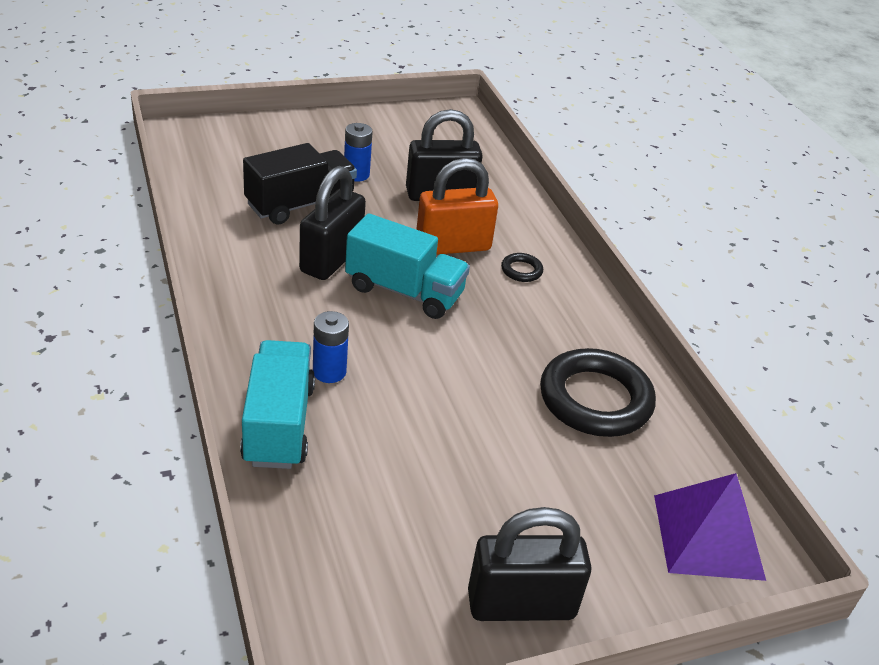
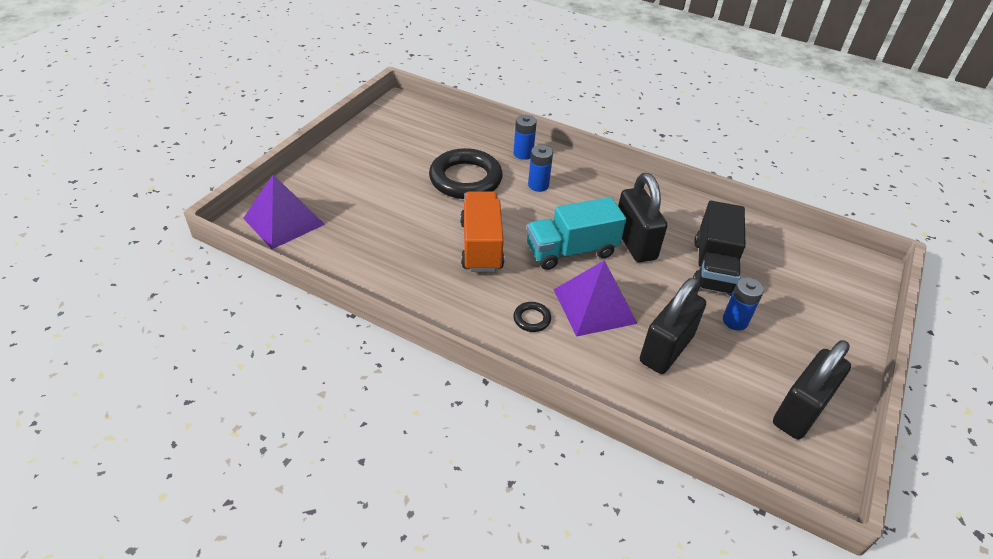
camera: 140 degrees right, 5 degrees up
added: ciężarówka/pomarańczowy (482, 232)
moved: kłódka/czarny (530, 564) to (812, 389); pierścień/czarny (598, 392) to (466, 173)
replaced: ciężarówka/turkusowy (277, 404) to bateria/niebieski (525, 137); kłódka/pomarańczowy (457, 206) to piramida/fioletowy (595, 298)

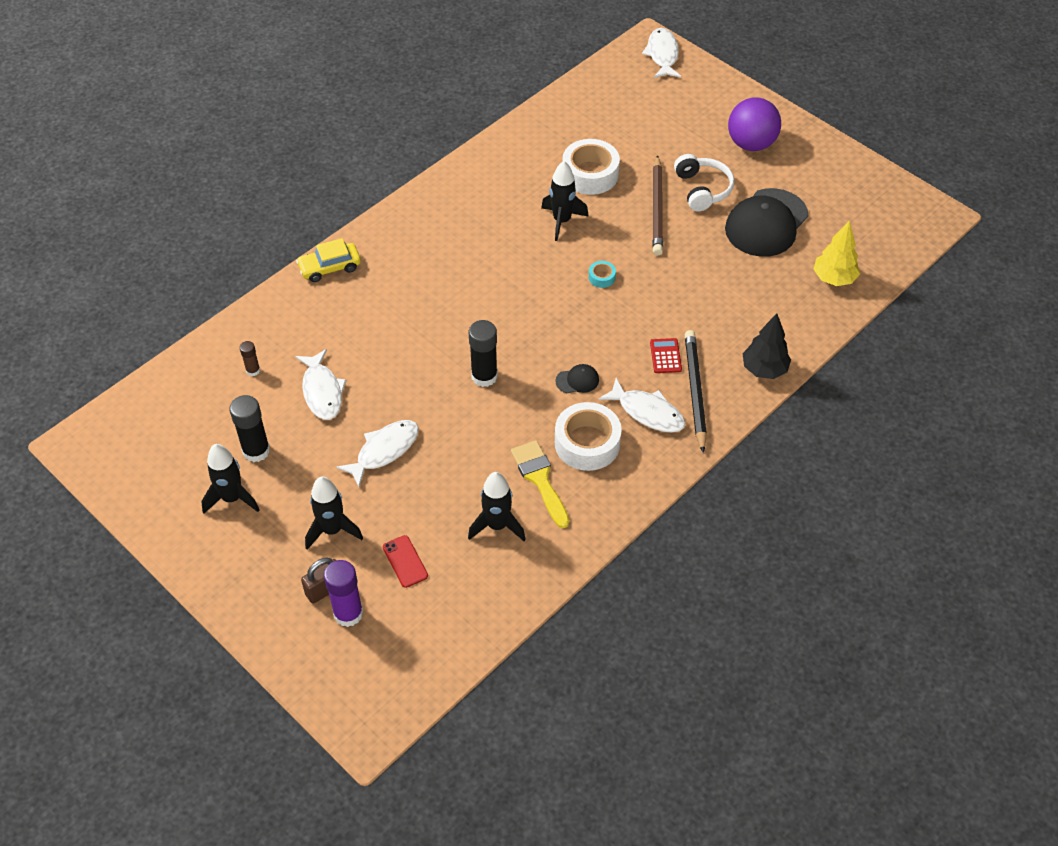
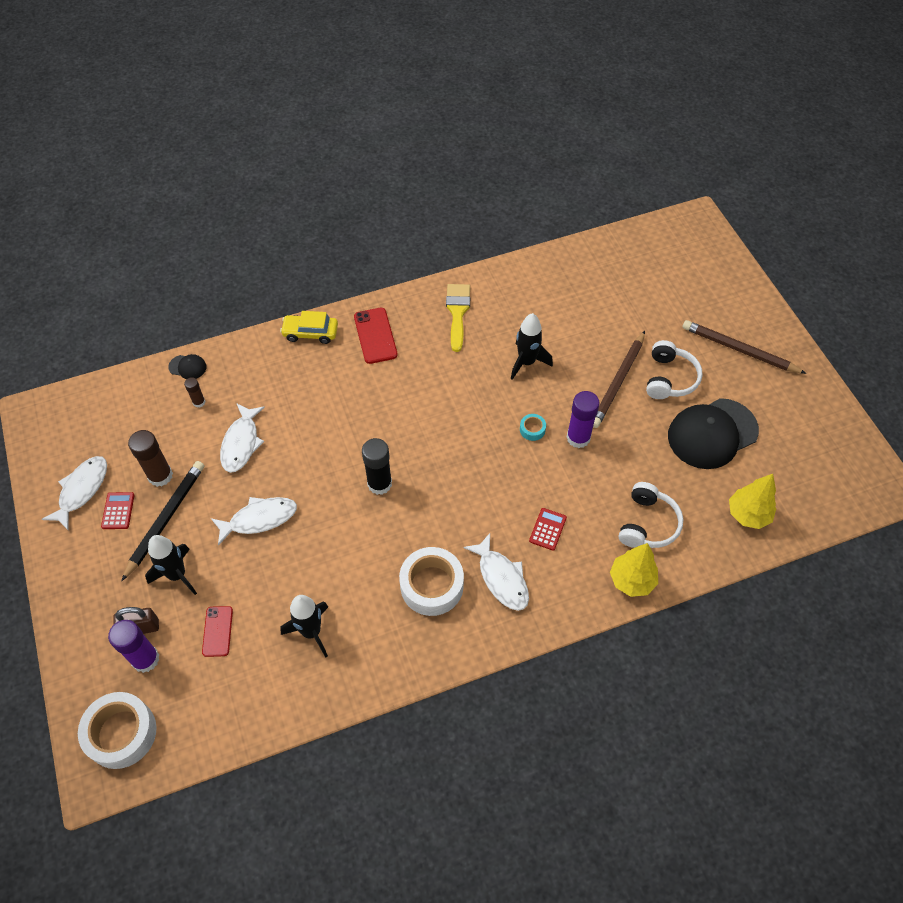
camera: 25 degrees right, 5 degrees up
added: telefon/czerwony (376, 336); klej w sztyfcie/fioletowy (583, 419); słuchawki/biały (651, 515)
moved: pędzel/żółty (540, 484) to (458, 318); czapka/czarny (577, 378) to (187, 366); taśma klejąca/biały (591, 167) to (117, 730); ryba/biały (661, 53) to (74, 493); ołówek/czarny (696, 391) to (163, 521)
replaced: rakieta/czarny (230, 478) to kalkulator/czerwony (118, 510); piłka/fioletowy (754, 124) to ołówek/brązowy (744, 347)
recoloured: klej w sztyfcie/czarny (249, 428) to klej w sztyfcie/brązowy (150, 458); drzewko/czarny (766, 346) to drzewko/żółty (634, 570)

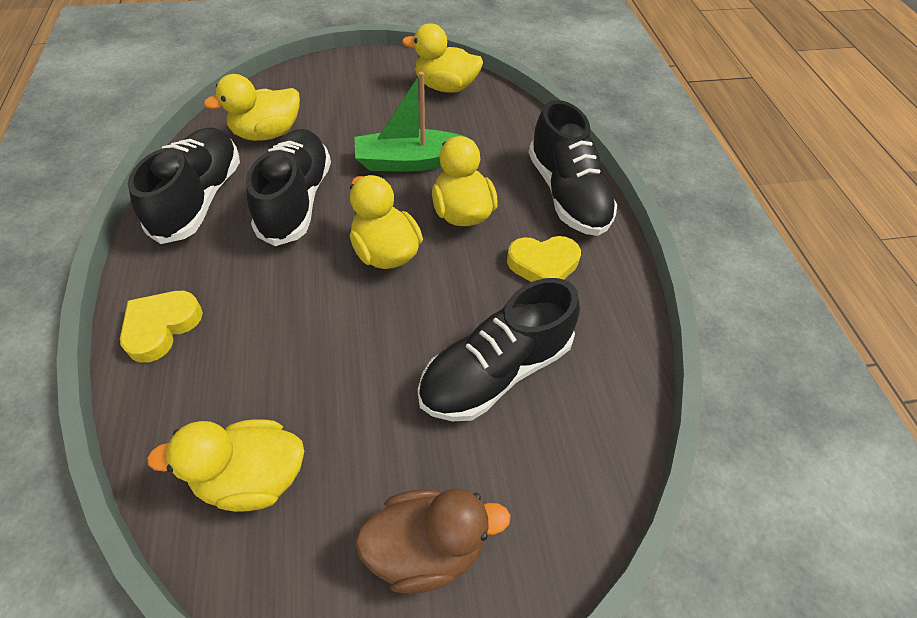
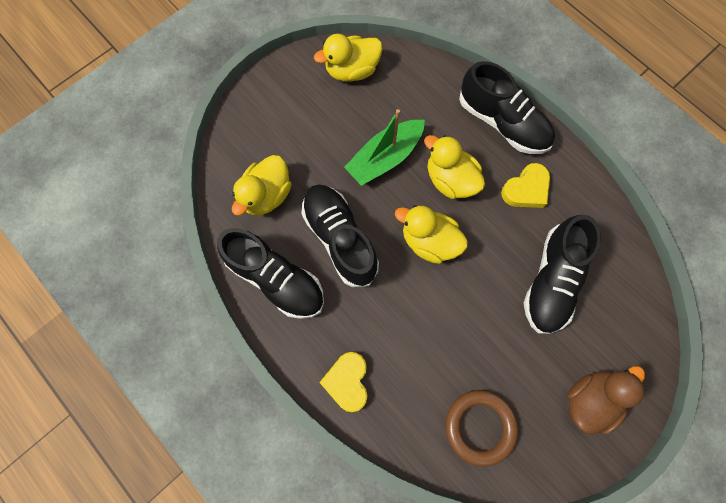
camera: 30 degrees left, 20 degrees up
replaced: kaczka/żółty (225, 465) to pierścień/brązowy (482, 428)
turned: but/czarny (184, 185) = (270, 273) 150 degrees clockwise

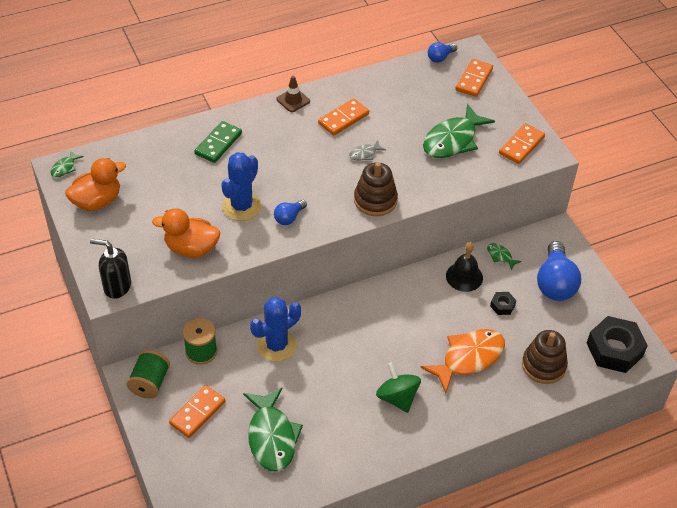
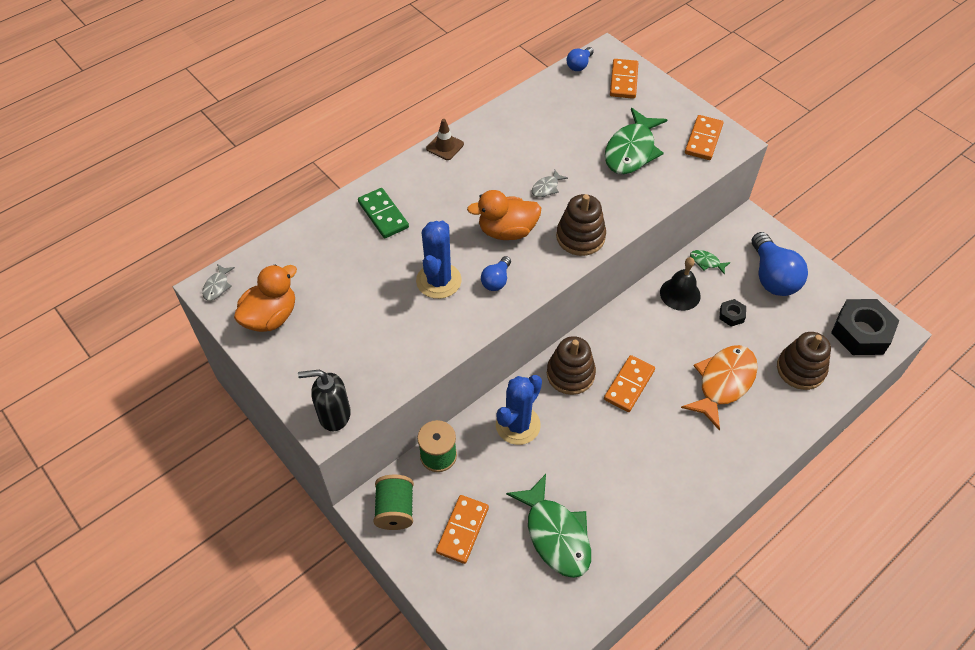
camera: 15 degrees left, 5 degrees up
removed: bączek/zielony (398, 387)
added: zabawka nakładanka/brązowy (571, 365)
moved: kaczka/pomarańczowy (186, 233) to (504, 215); kostka domina/pomarańczowy (343, 117) to (629, 383)
recoloured: ryba/zielony (67, 164) to ryba/szary (218, 282)
turned: kostka domina/zielony (218, 142) = (383, 213) 45 degrees counterclockwise

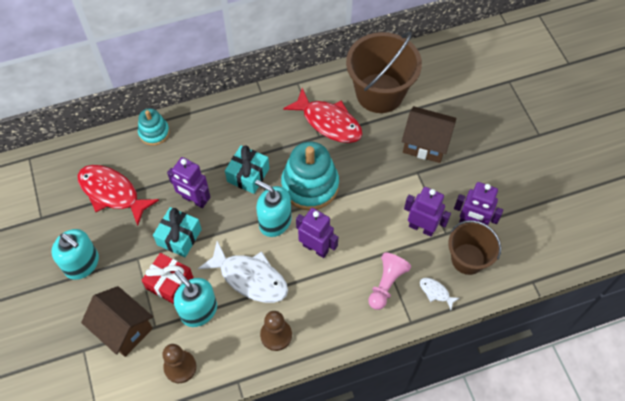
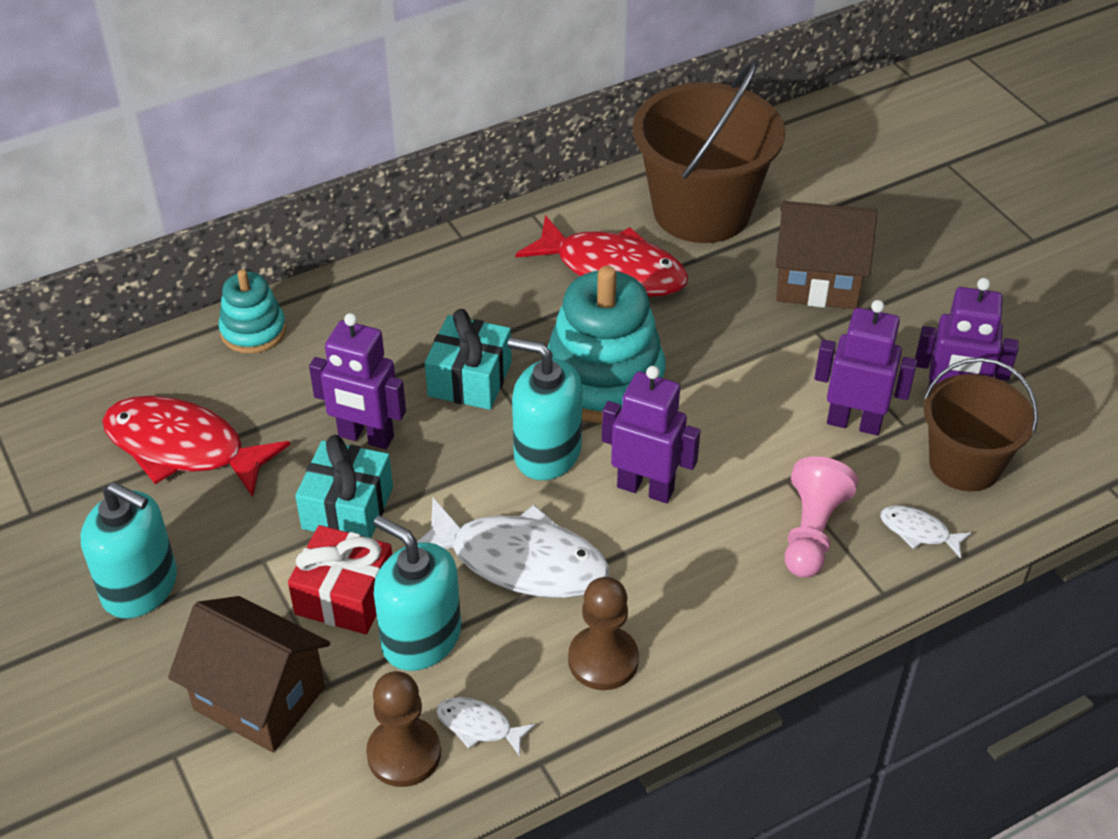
camera: 10 degrees left, 15 degrees down
added: ryba/biały (485, 726)

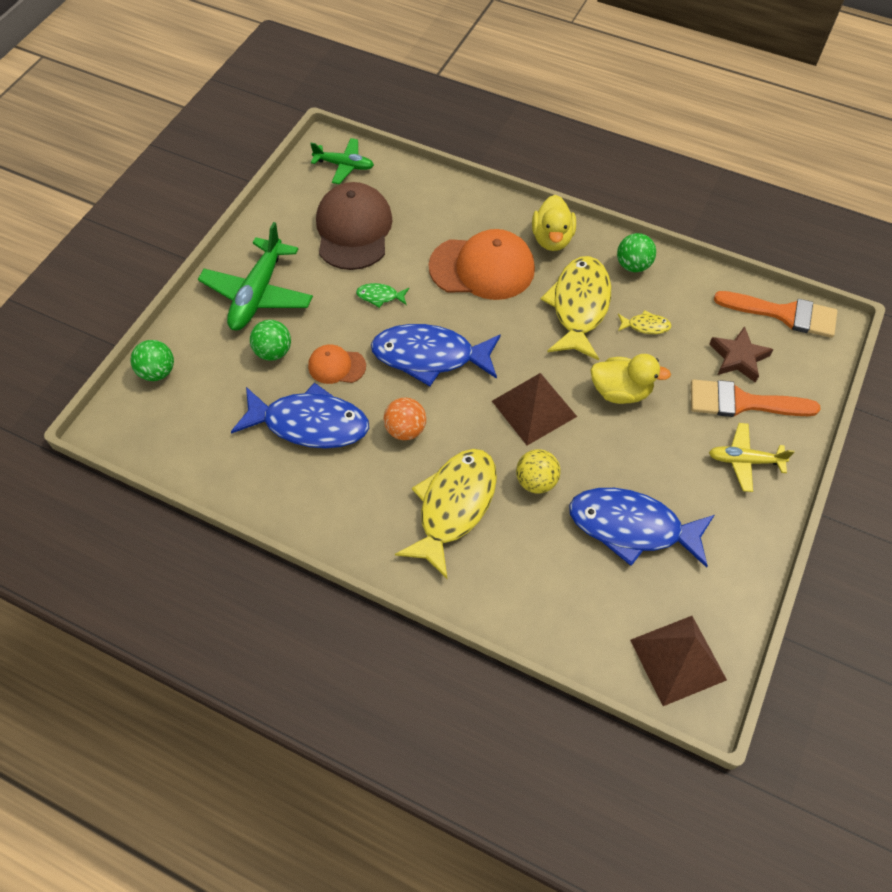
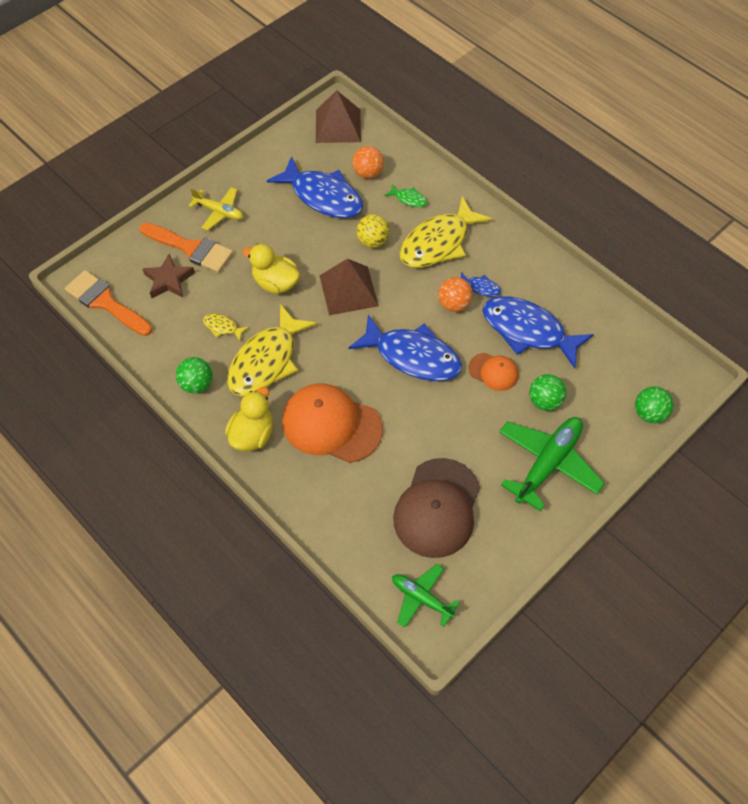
camera: 160 degrees left, 0 degrees up
added: piłka/pomarańczowy (368, 162); ryba/niebieski (481, 284)
moved: ryba/zielony (382, 295) to (406, 195)

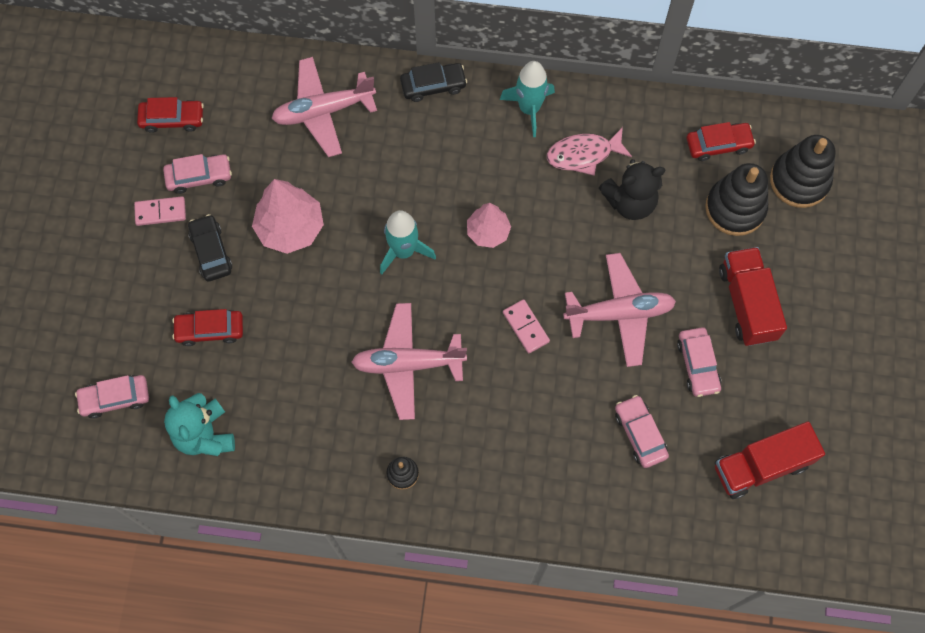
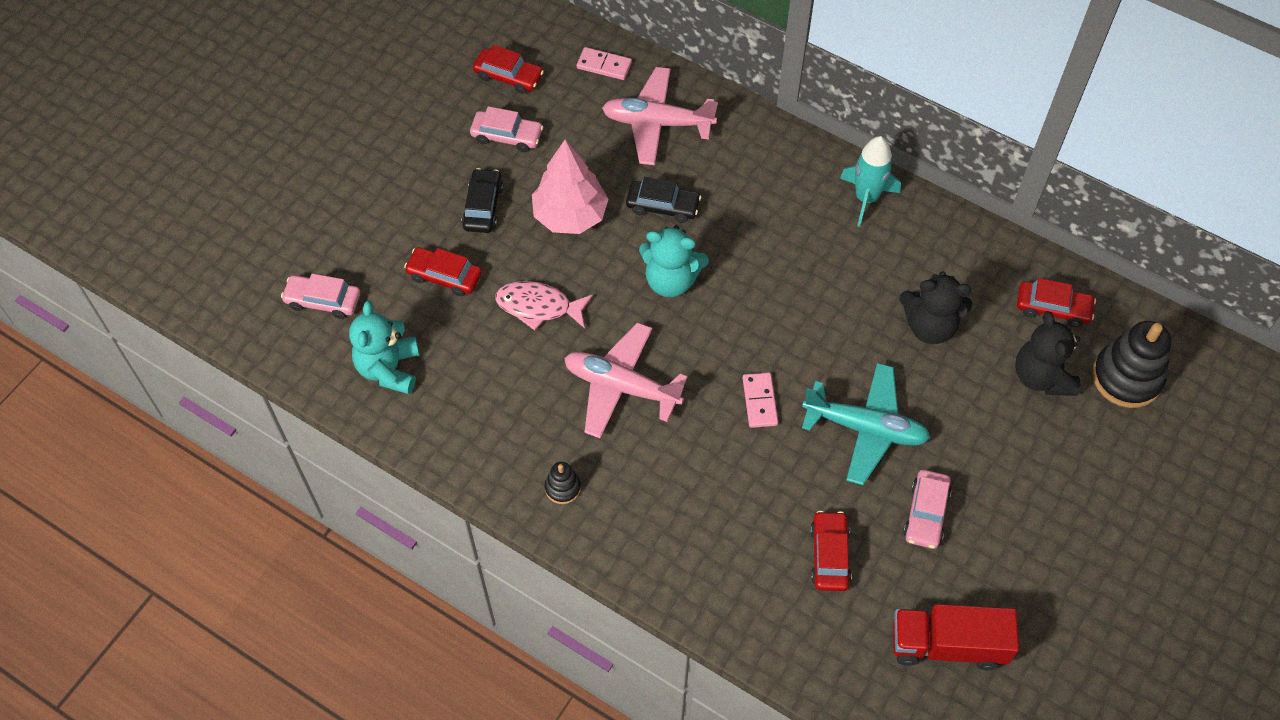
camera: 25 degrees right, 10 degrees down
removed: drzewko/różowy (489, 225); ciężarówka/czerwony (753, 296)
moved: kostka domina/różowy (160, 211) to (604, 63); samochód/czarny (433, 82) to (663, 200); ryba/różowy (589, 151) to (544, 306)
replaced: rakieta/turkusowy (408, 242) to miś/turkusowy (674, 261); zabawka nakładanka/czarny (736, 199) to miś/czarny (1048, 353)
recoloured: samolot/różowy (619, 310) to samolot/turkusowy (866, 424); samochód/różowy (642, 431) to samochód/czerwony (831, 551)

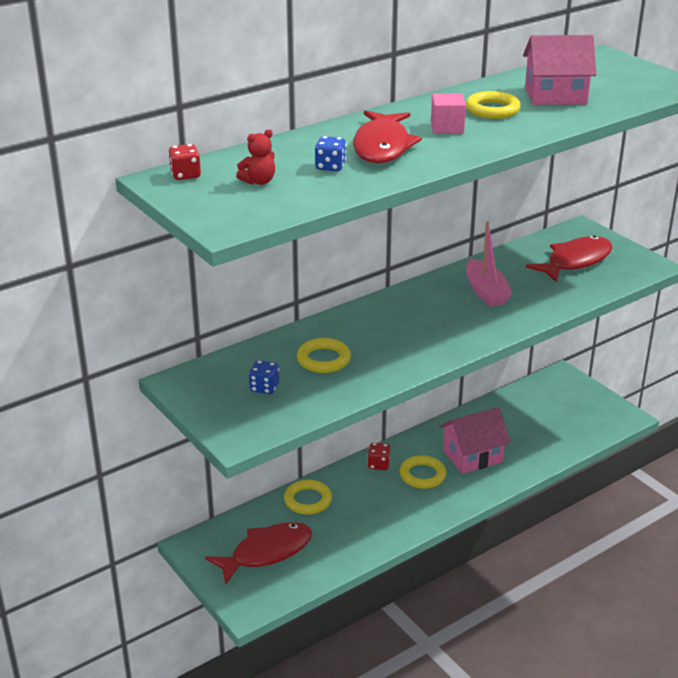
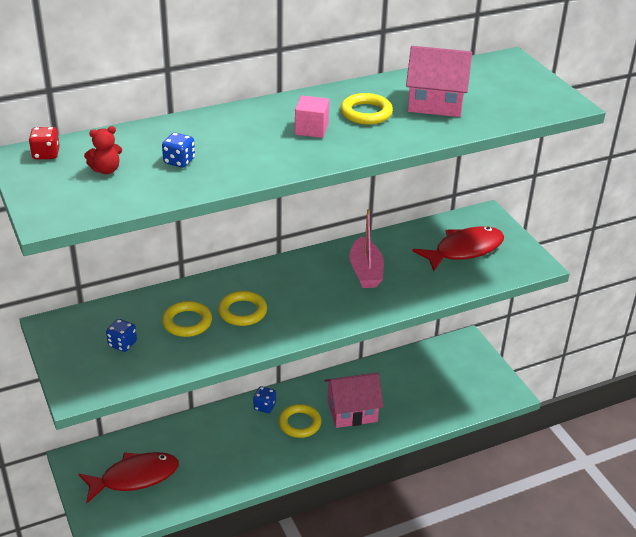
camera: 10 degrees right, 5 degrees up
removed: ryba/czerwony (387, 136)
moved: pierścień/żółty (308, 497) to (242, 308)
recoloured: kostka do gry/czerwony (378, 456) to kostka do gry/niebieski (264, 399)

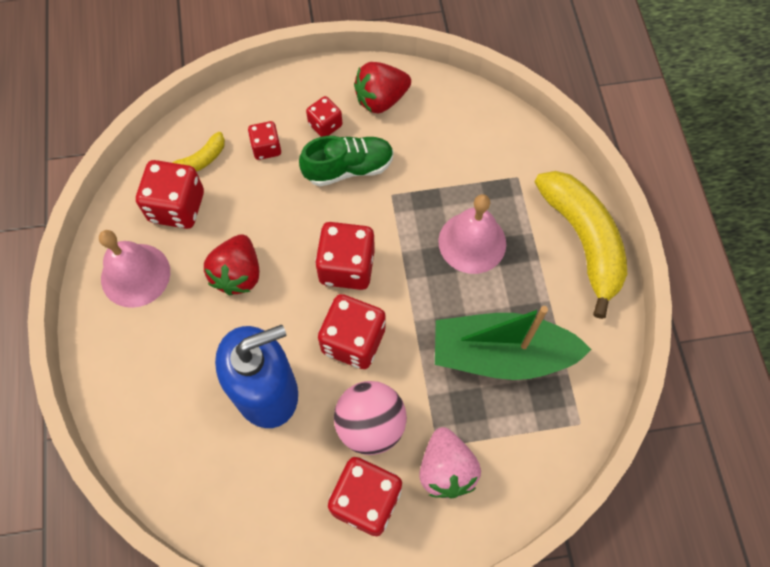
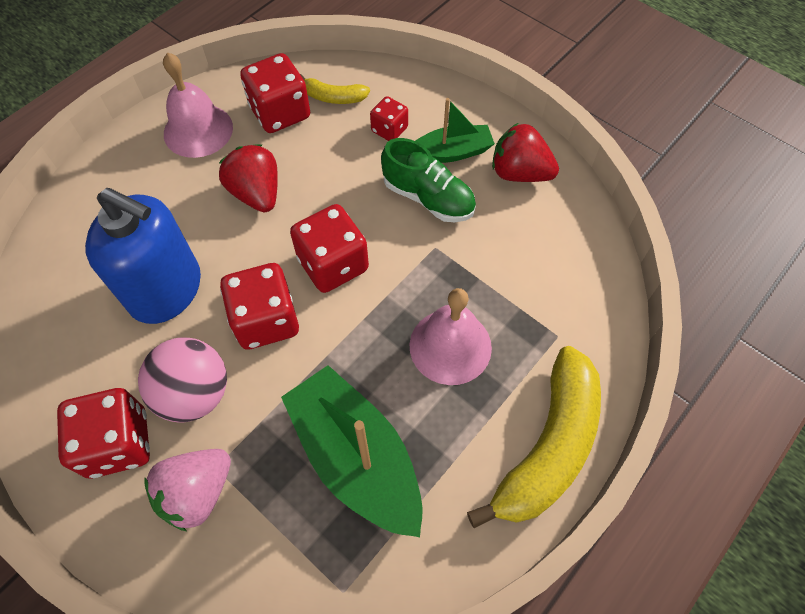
camera: 50 degrees right, 5 degrees down
replaced: kostka do gry/czerwony (324, 116) to łódka/zielony (455, 130)
turned: truskawka/czerwony (231, 264) = (248, 178) 90 degrees clockwise

